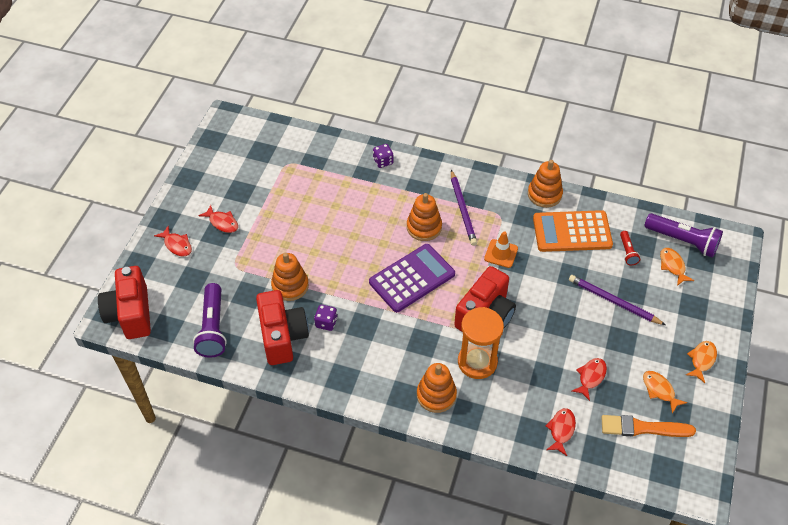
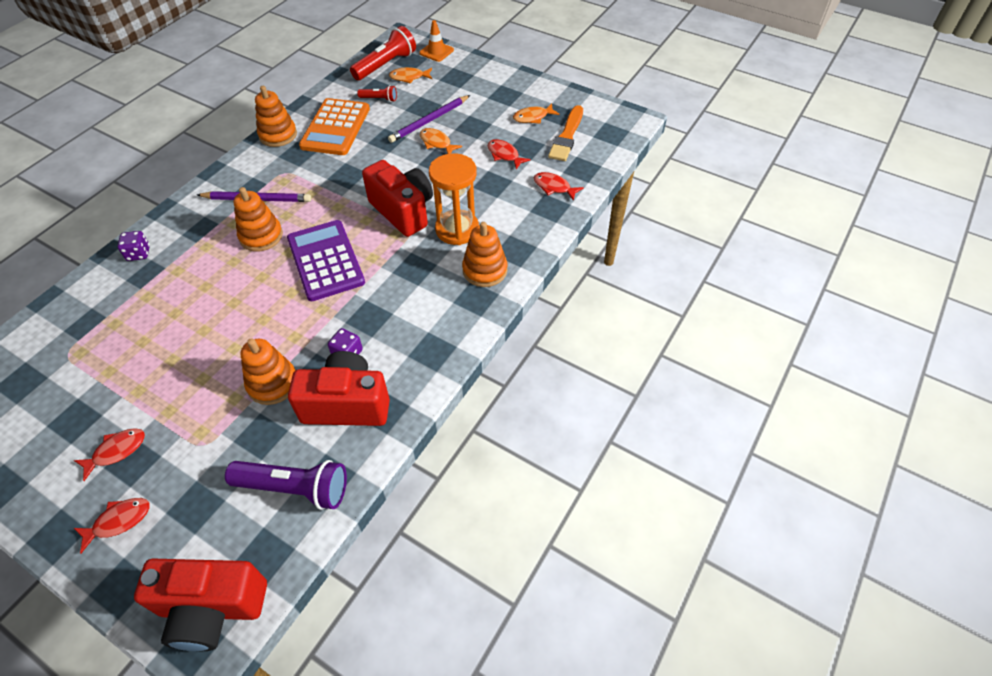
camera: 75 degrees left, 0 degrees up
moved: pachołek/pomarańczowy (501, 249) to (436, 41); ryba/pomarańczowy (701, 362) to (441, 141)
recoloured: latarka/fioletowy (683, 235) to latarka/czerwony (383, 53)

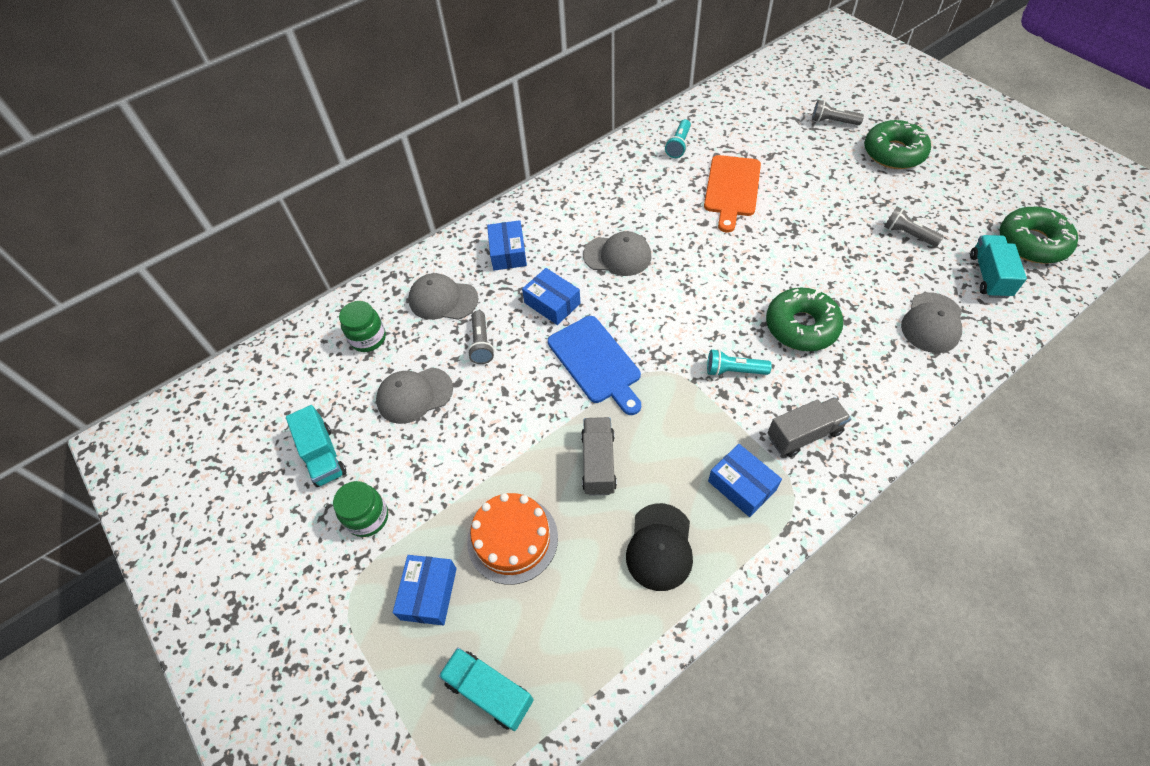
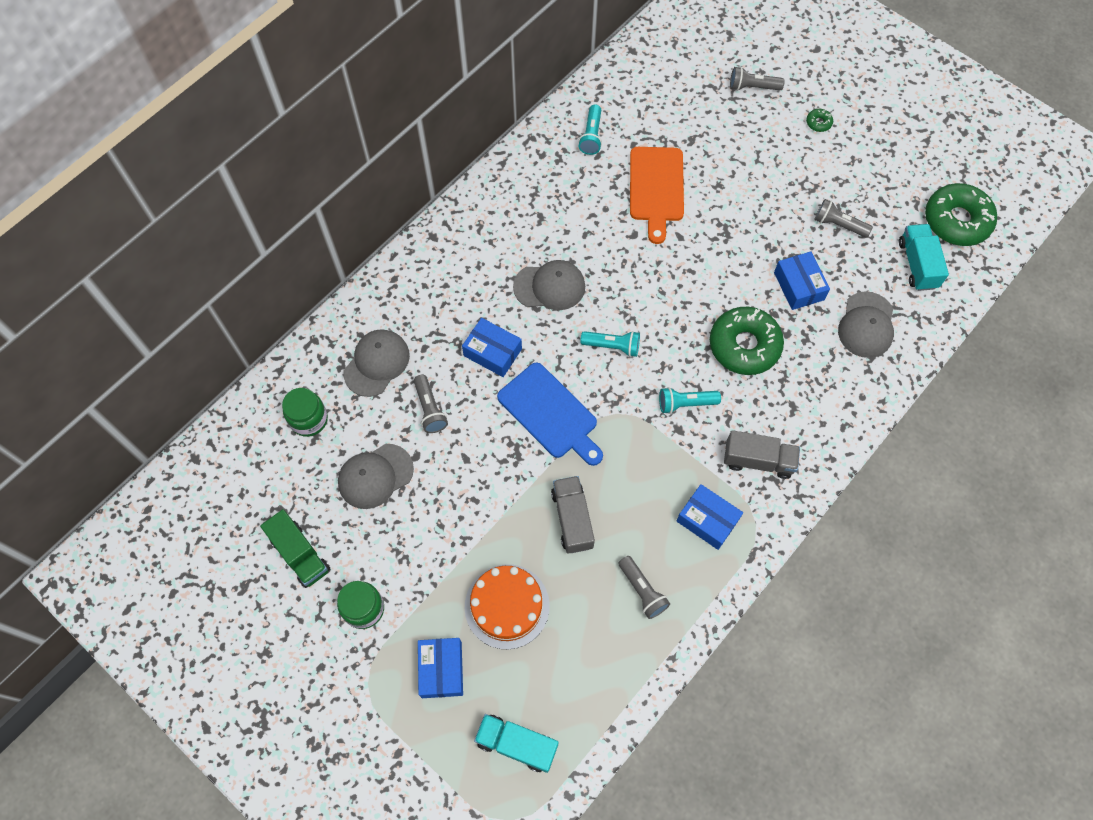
camera: 15 degrees left, 10 degrees up
added: latarka/turkusowy (610, 344)
moved: pudełko/niebieski (507, 245) to (802, 280)
replaced: czapka/czarny (659, 547) to latarka/szary (644, 587)
recoloured: ciężarówka/turkusowy (316, 446) to ciężarówka/zielony (295, 548)
turned: czapka/szary (443, 296) = (376, 363) 120 degrees clockwise; ciężarówka/szary (809, 427) = (762, 454) 45 degrees clockwise
resized: donut/zielony (897, 144) = (819, 120) x0.40

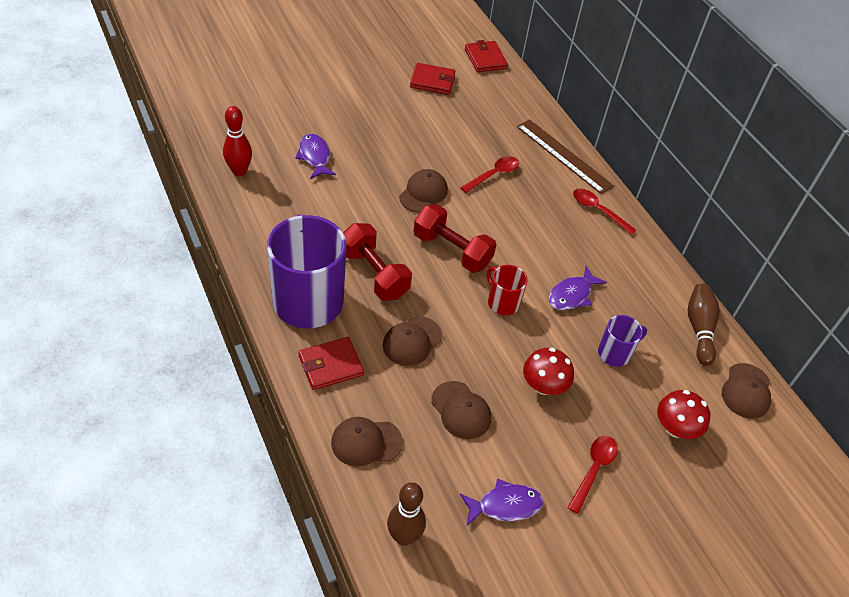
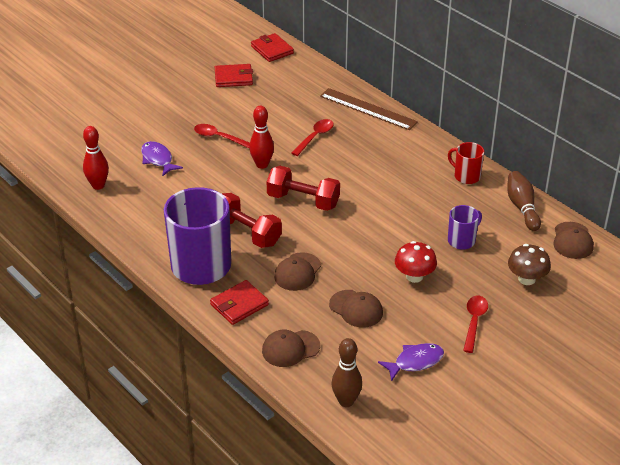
camera: 10 degrees left, 10 degrees down
removed: ryba/fioletowy (578, 288)
moved: kubek/czerwony (507, 290) to (466, 163); łyżka/czerwony (604, 212) to (222, 136)
replaced: czapka/brązowy (423, 191) to kręgiel/czerwony (261, 137)
recoloured: grzyb/czerwony (683, 414) to grzyb/brązowy (529, 264)

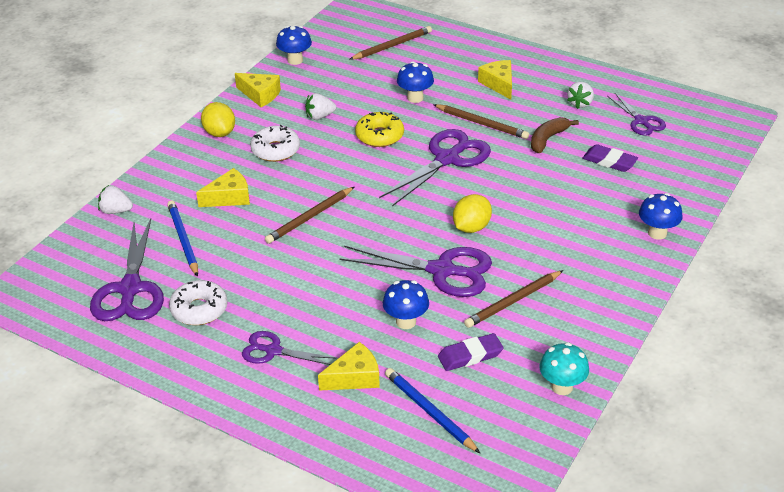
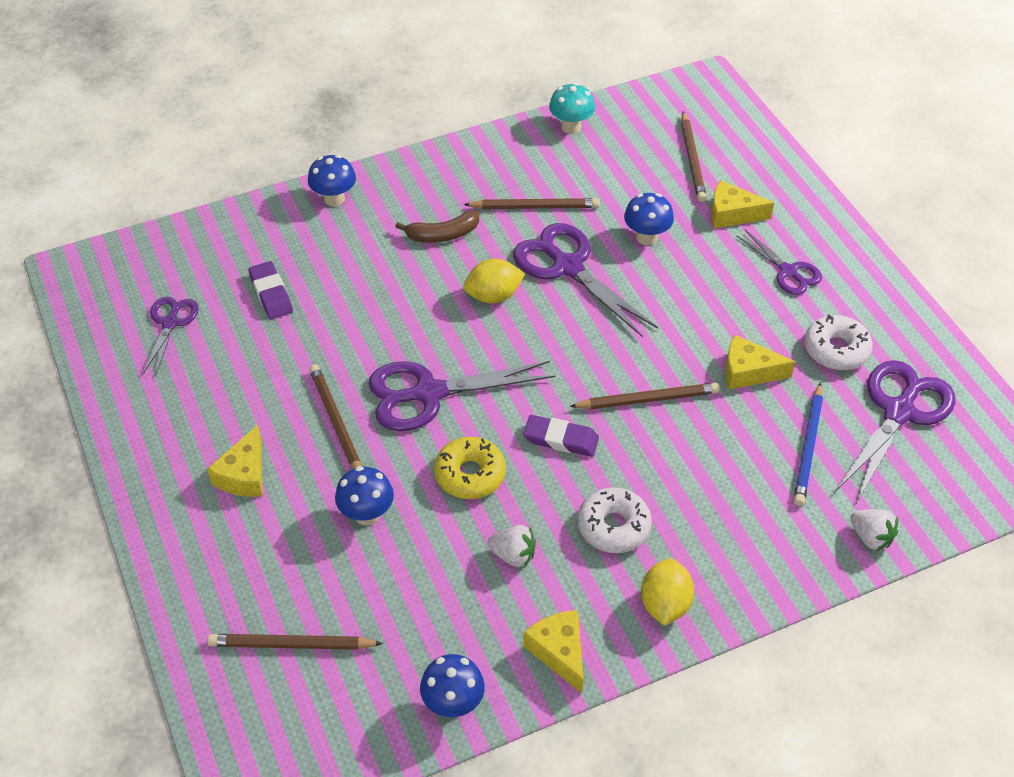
camera: 145 degrees left, 10 degrees up
removed: truskawka/biały (580, 95)
moved: ser/żółty (223, 187) to (760, 362); gumka do mazania/fioletowy (470, 352) to (561, 436); banan/brązowy (555, 135) to (437, 226)
recoloured: ołówek/niebieski (432, 410) to ołówek/brązowy (694, 157)

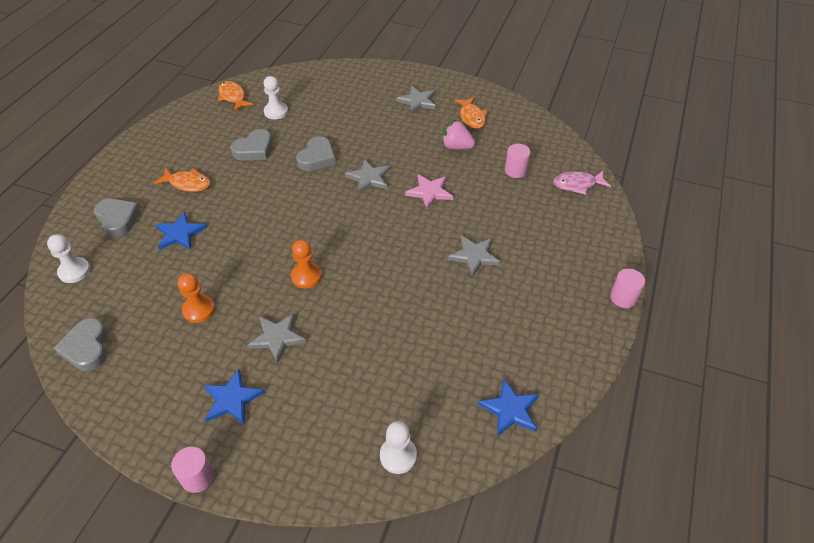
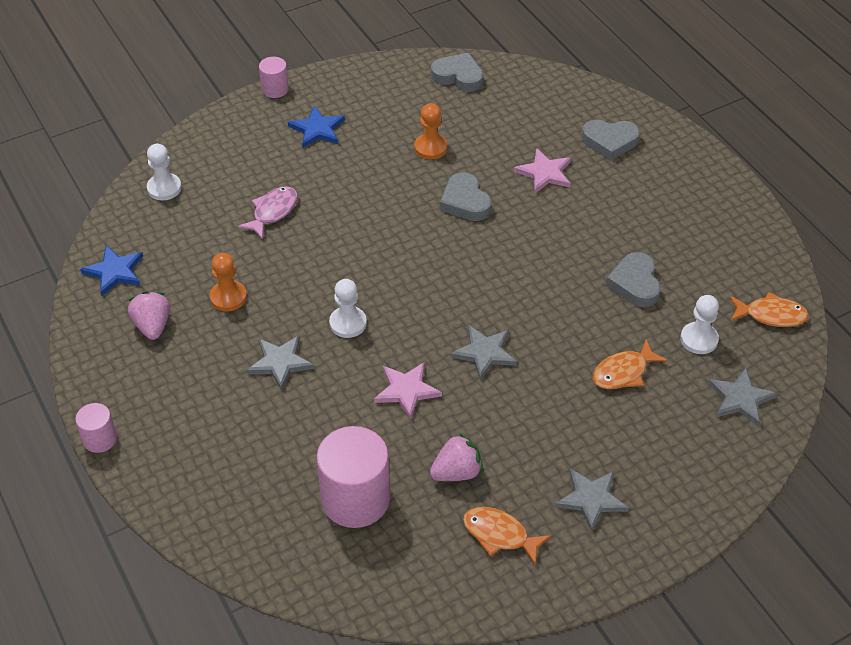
camera: 130 degrees right, 0 degrees up
added: truskawka/różowy (149, 315)
moved: pionek/biały (68, 258) to (348, 308); ryba/pomarańczowy (182, 180) to (630, 364); gwiazda/szary (277, 338) to (743, 397); pionek/pomarańczowy (306, 264) to (228, 282); serce/szary (316, 153) to (465, 196); ryba/różowy (582, 183) to (268, 212)
recoloured: gwiazda/niebieski (181, 231) to gwiazda/różowy (542, 170)
resized: walec/różowy (518, 161) = (353, 477) x1.96

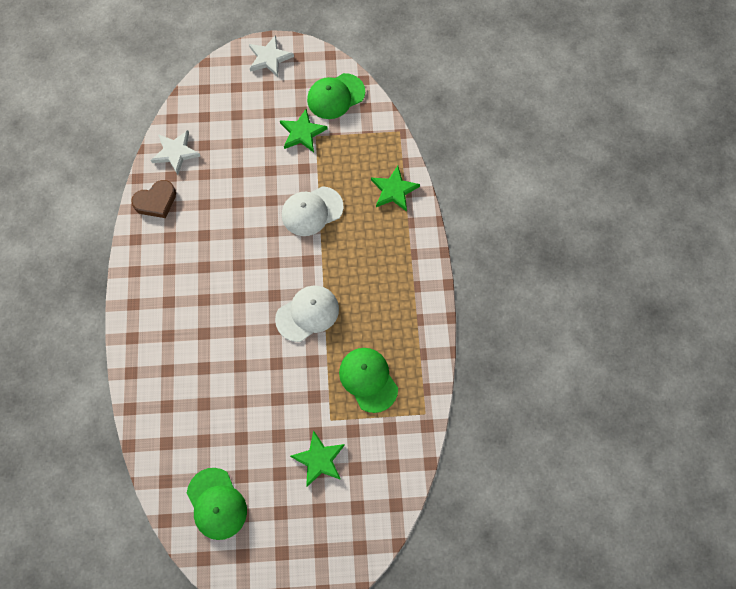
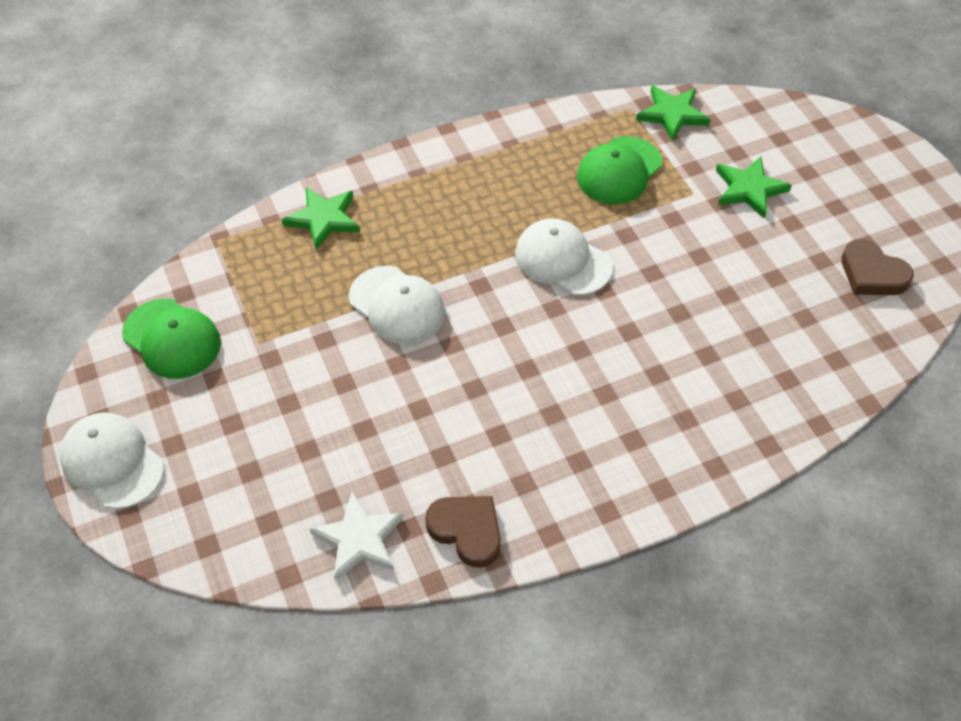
camera: 110 degrees left, 15 degrees down
moved: gwiazda/zielony (304, 130) to (673, 113)
replaced: czapka/zielony (217, 504) to serce/brązowy (877, 267); gwiazda/biały (271, 56) to czapka/biały (112, 460)

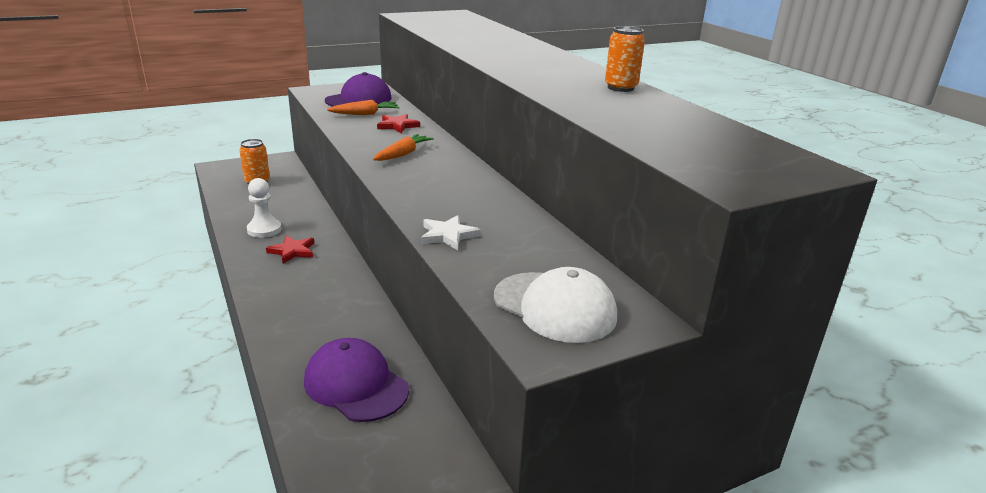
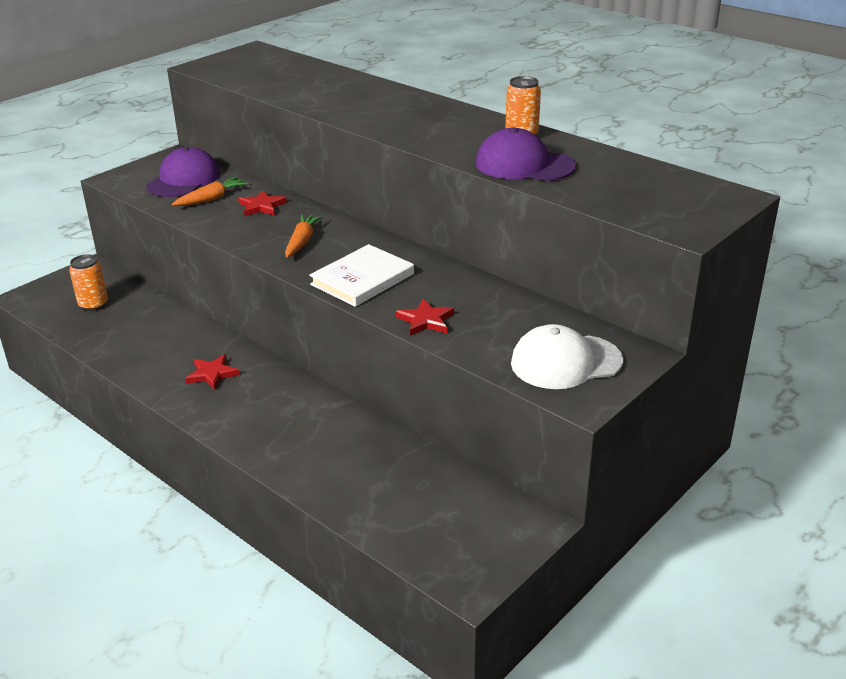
camera: 20 degrees left, 5 degrees up
removed: pionek/biały (264, 208)
added: książka/biały (361, 275)
moved: czapka/fioletowy (356, 380) to (526, 154)
recoloured: gwiazda/biały (451, 233) to gwiazda/czerwony (425, 317)
turned: czapka/biały (555, 305) = (567, 356) 150 degrees clockwise

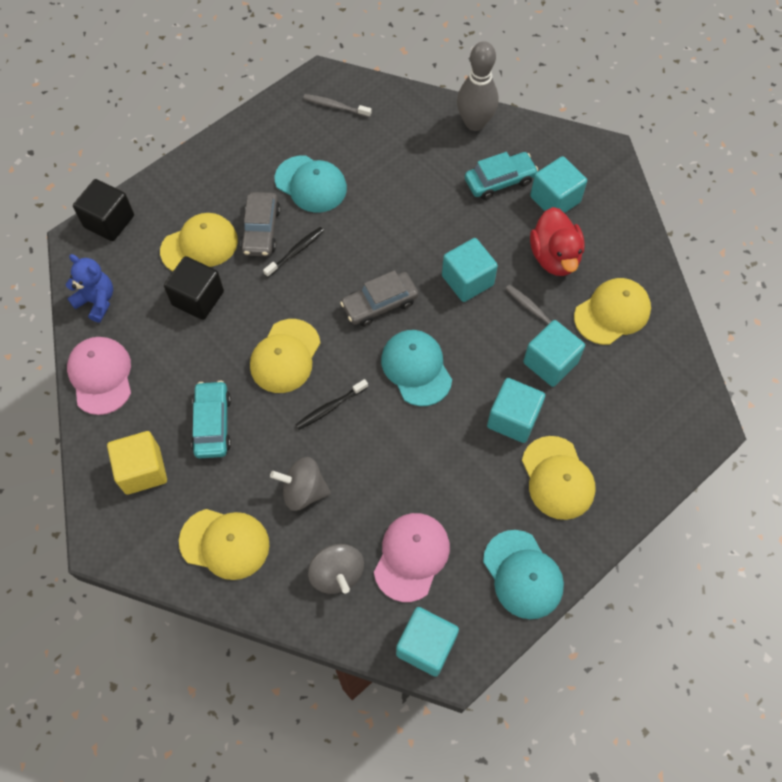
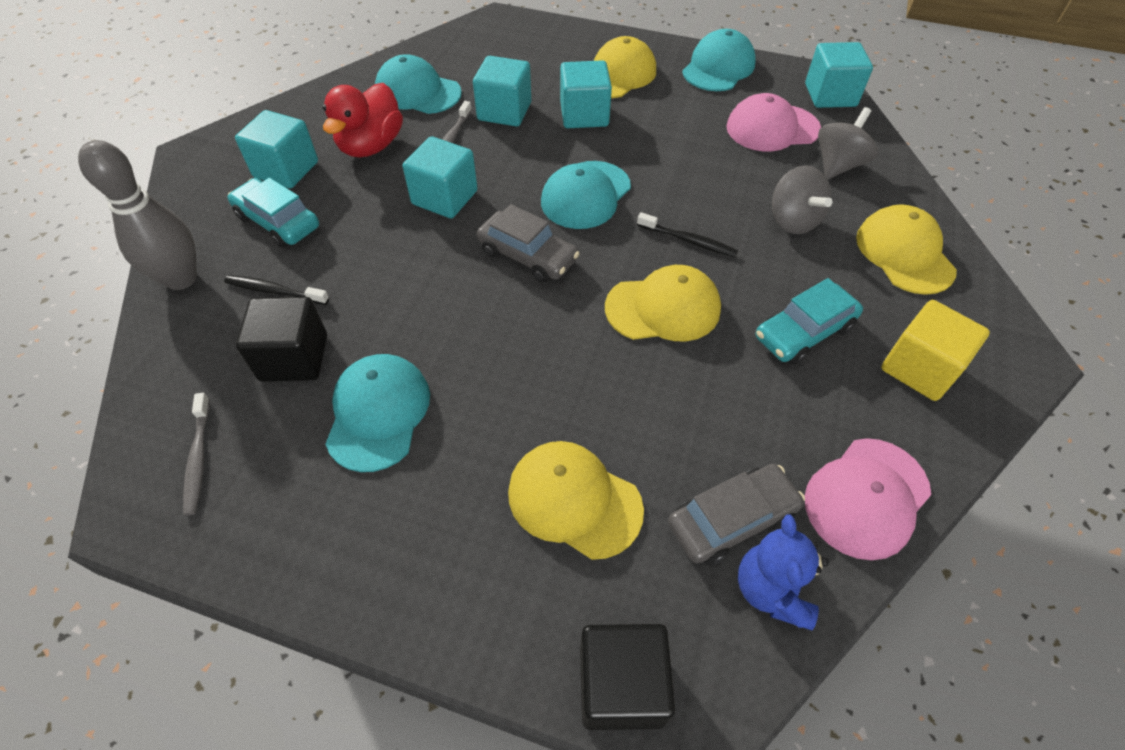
camera: 120 degrees left, 10 degrees down
moved: sześcian/czarny (194, 288) to (281, 339); samochód/szary (260, 224) to (736, 514); szczoteczka do zębów/czarny (293, 252) to (276, 290)
recoloured: czapka/żółty (612, 311) to czapka/turkusowy (418, 84)
turned: kaczka/czerwony (557, 241) = (363, 120) 150 degrees clockwise

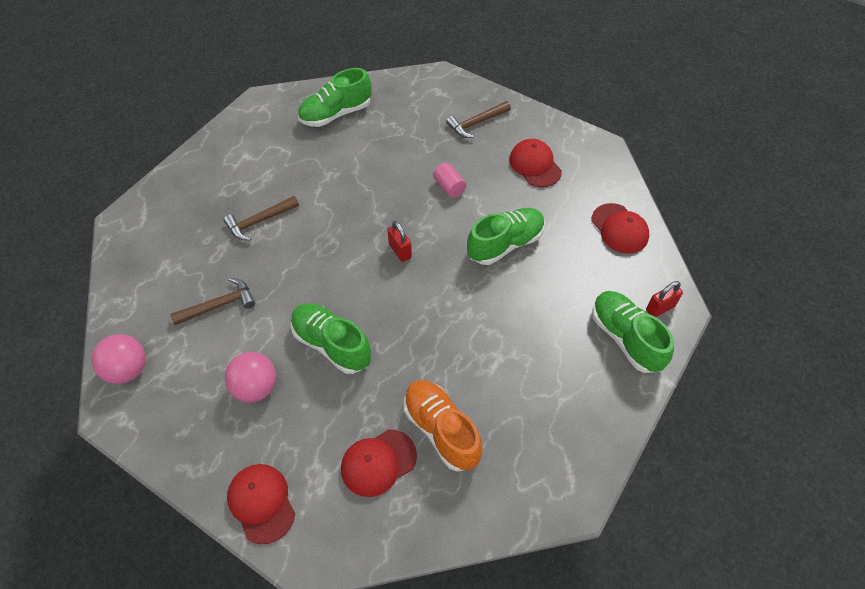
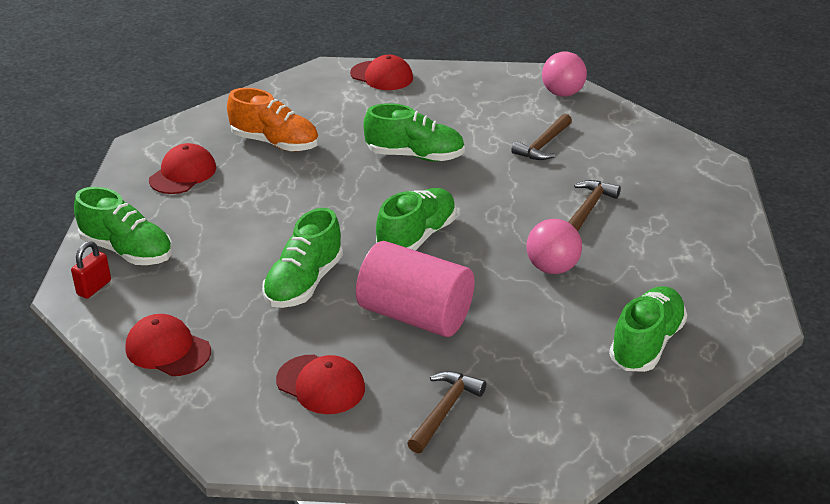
camera: 150 degrees right, 20 degrees down
moved: piłka/różowy (250, 377) to (554, 246); czapka/czerwony (379, 463) to (182, 168)
replaced: kłódka/czerwony (400, 241) to but/zielony (416, 219)
resized: walec/różowy (449, 180) = (415, 289) x2.32

